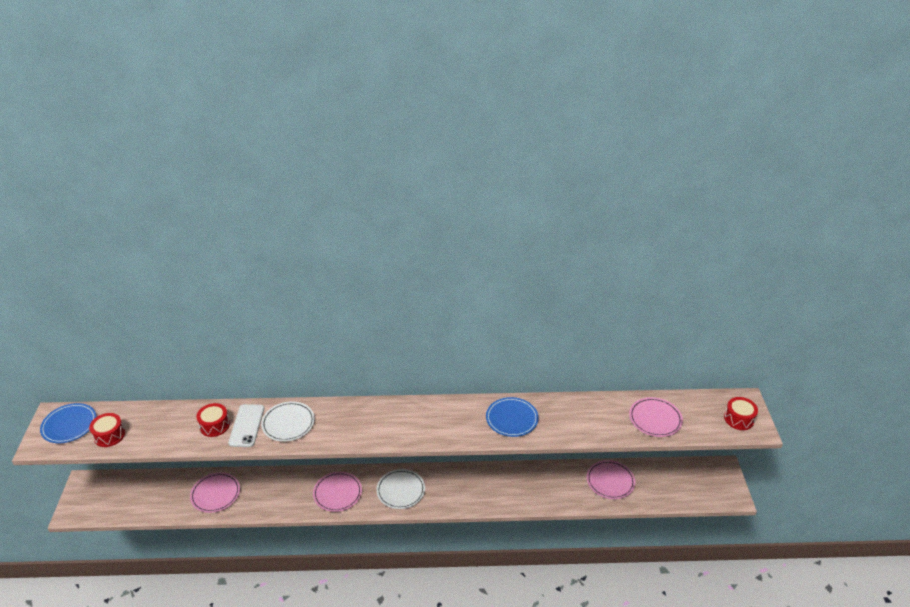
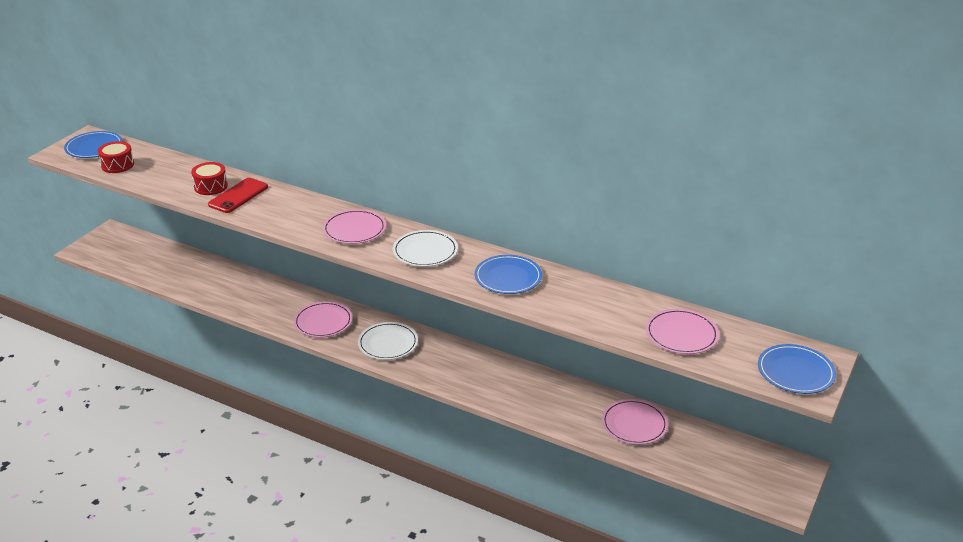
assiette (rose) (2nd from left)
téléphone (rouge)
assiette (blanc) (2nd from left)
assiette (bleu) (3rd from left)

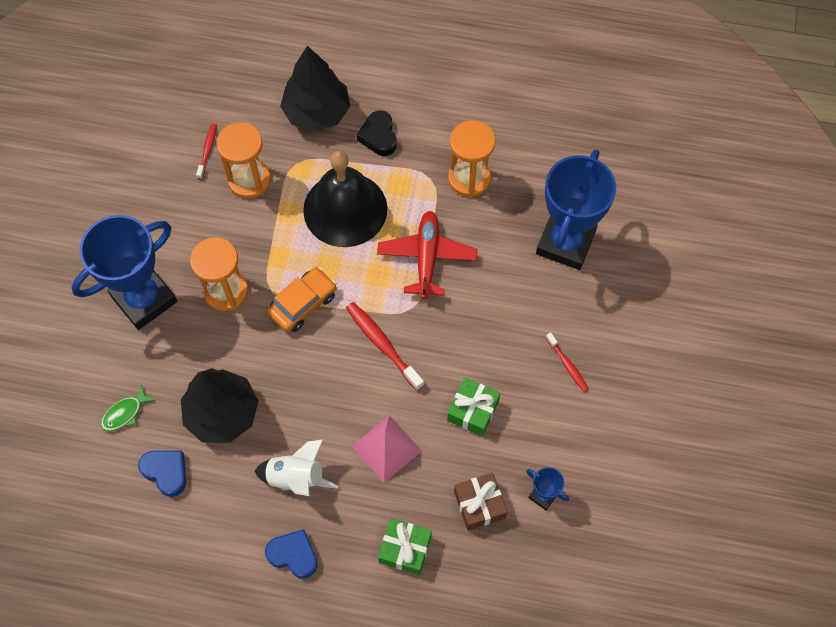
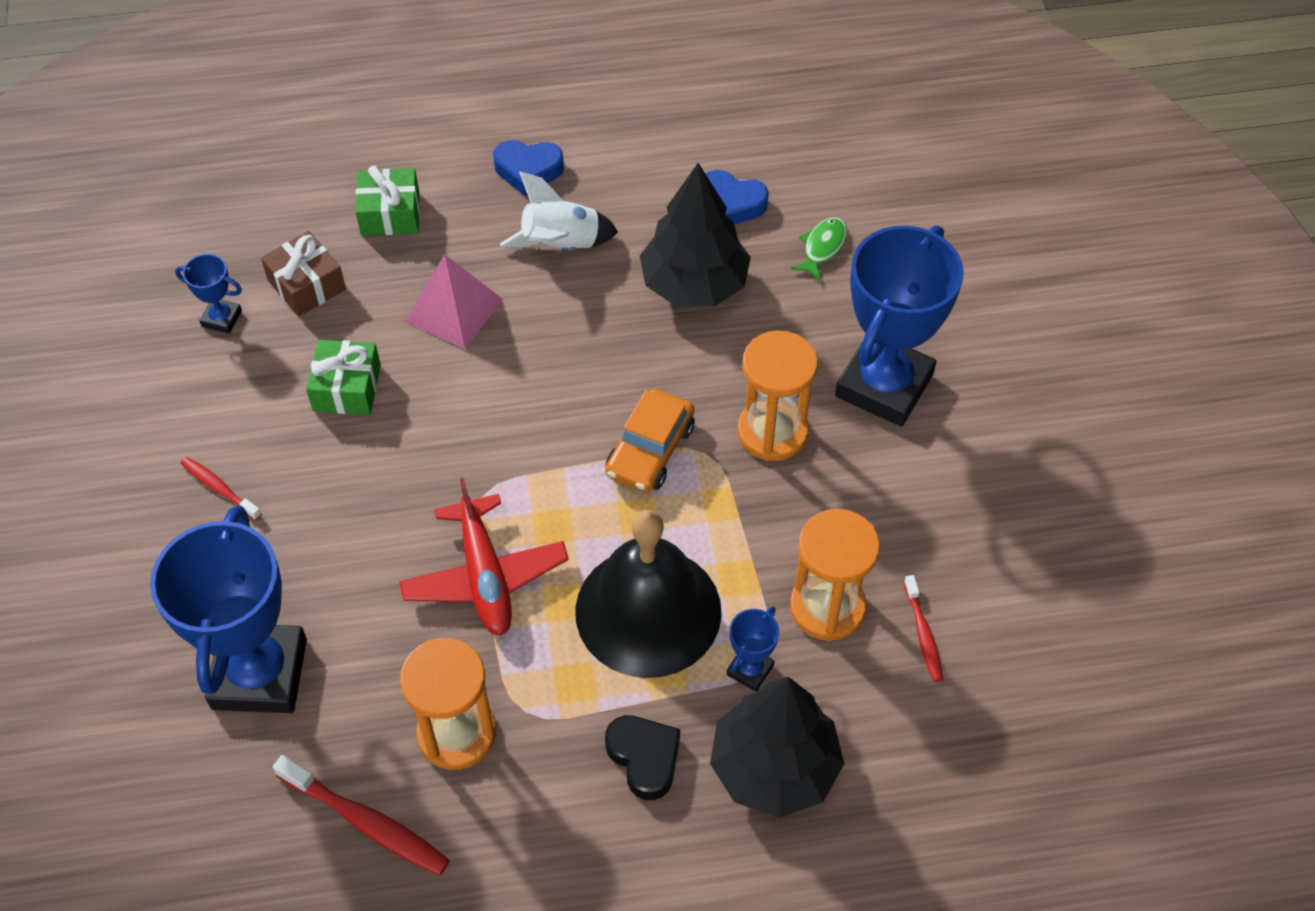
brosse à dents (rouge) (2nd from left)
trophée (bleu) (3rd from left)

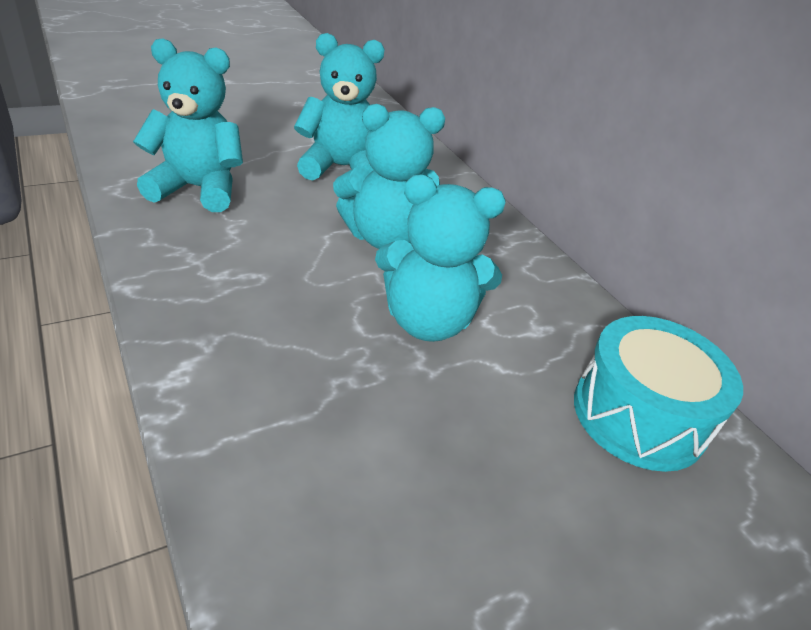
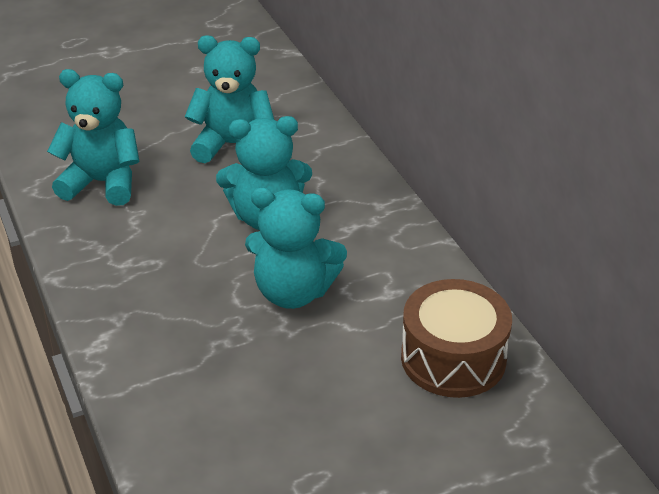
tambour (marron)

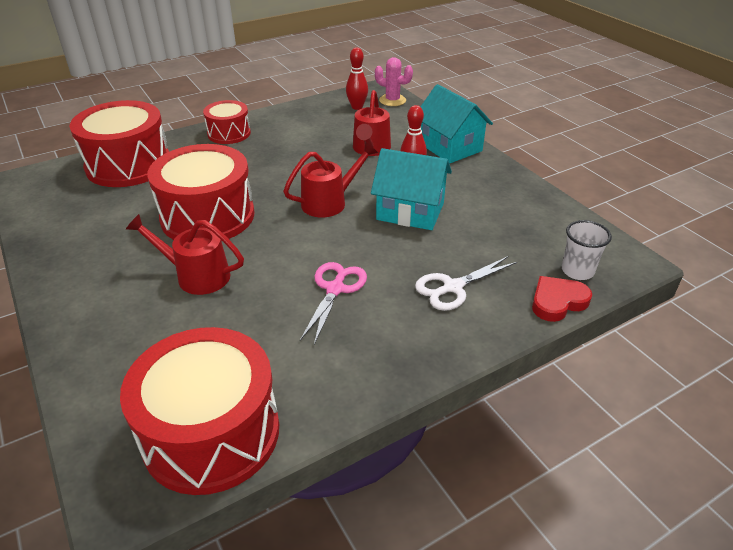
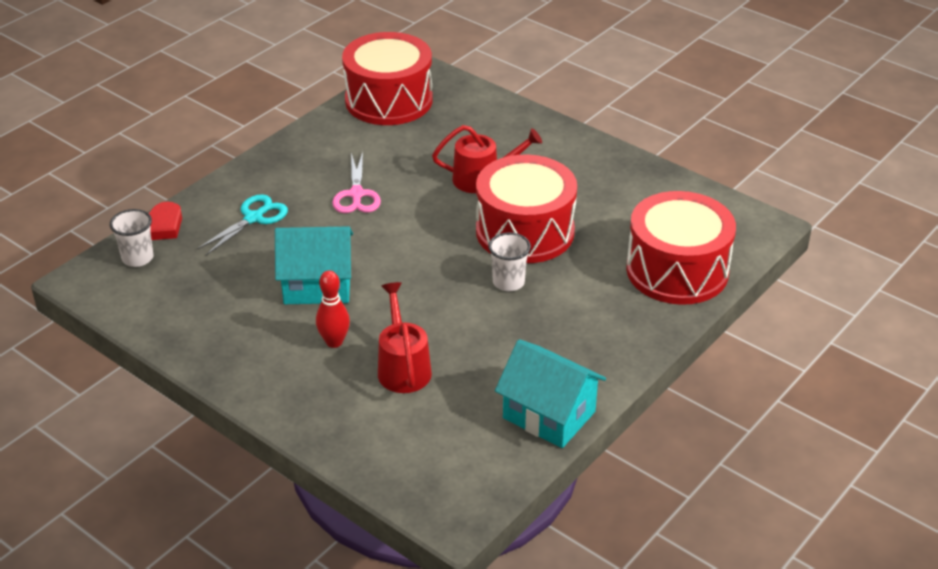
tambour (rouge) (4th from left in the first image)
arrosoir (rouge) (2nd from left in the first image)
quille (rouge) (1st from left in the first image)
cactus (rose)
ciseaux (turquoise)
maison (turquoise) (2nd from left)
gobelet (blanc) (2nd from left)

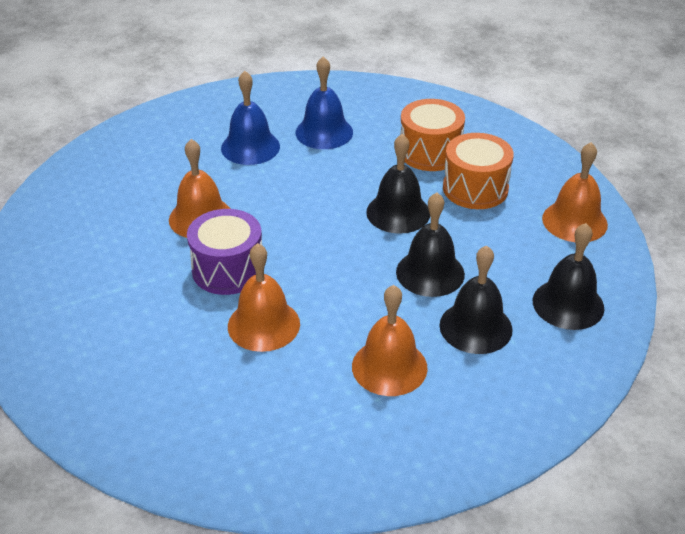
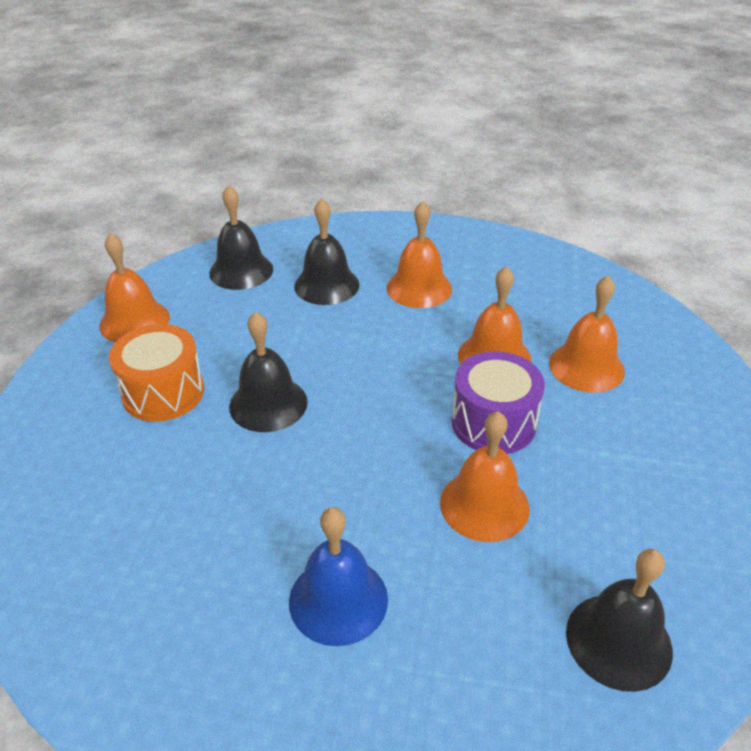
cloche (bleu) (2nd from left in the first image)
cloche (noir) (4th from left)
tambour (orange) (1st from left in the first image)
cloche (orange) (5th from left)

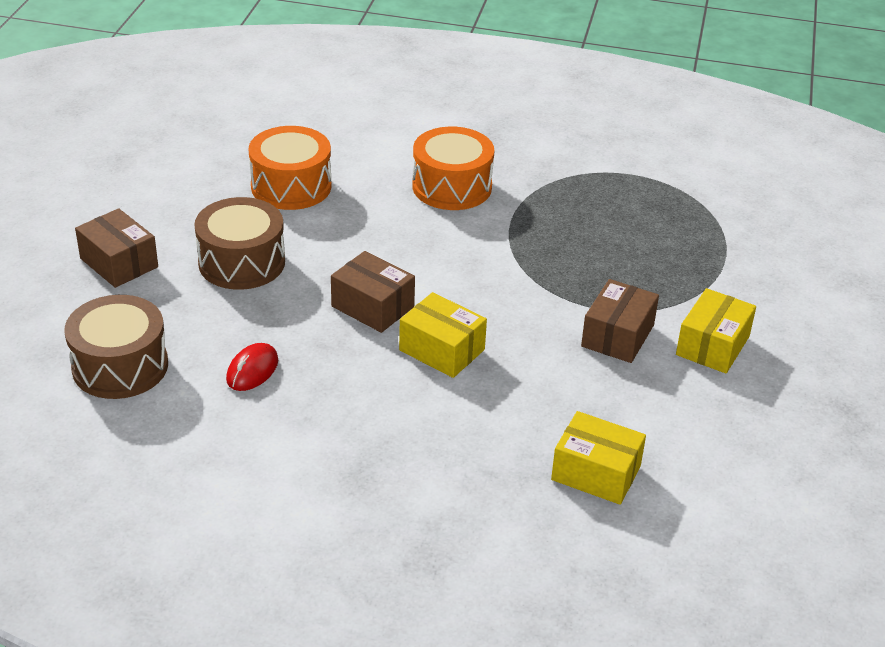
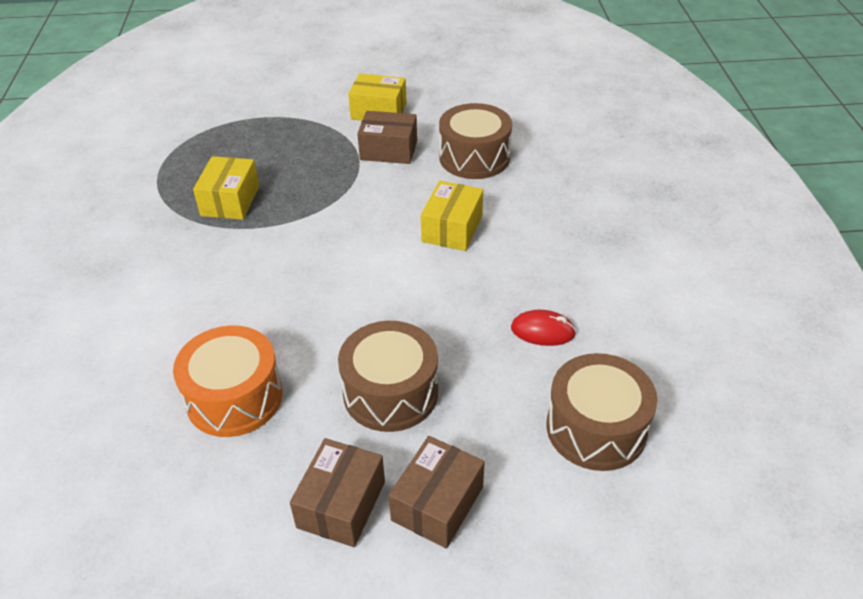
boîte (marron) (1st from left)
tambour (orange) (2nd from left in the first image)
boîte (jaune) (1st from left)
tambour (marron) (2nd from left)

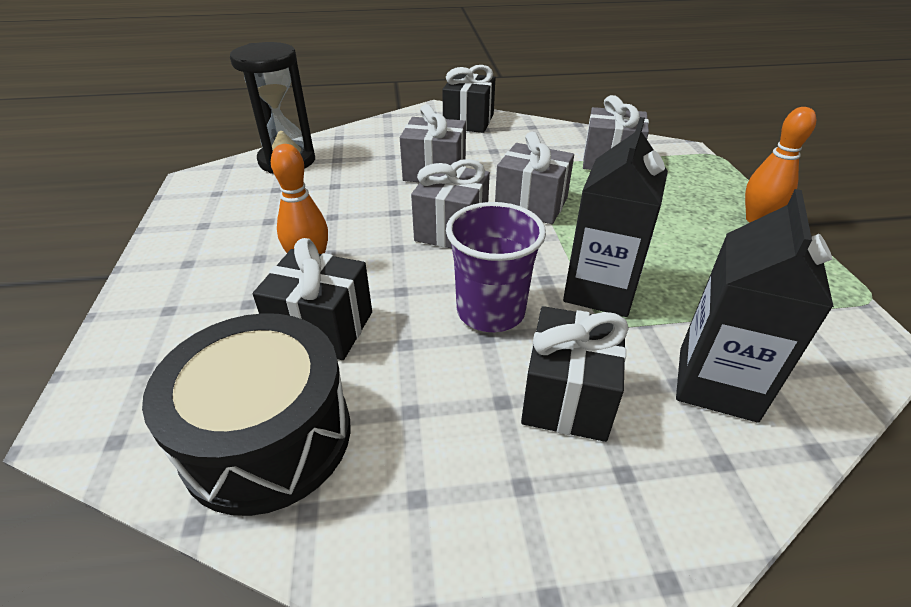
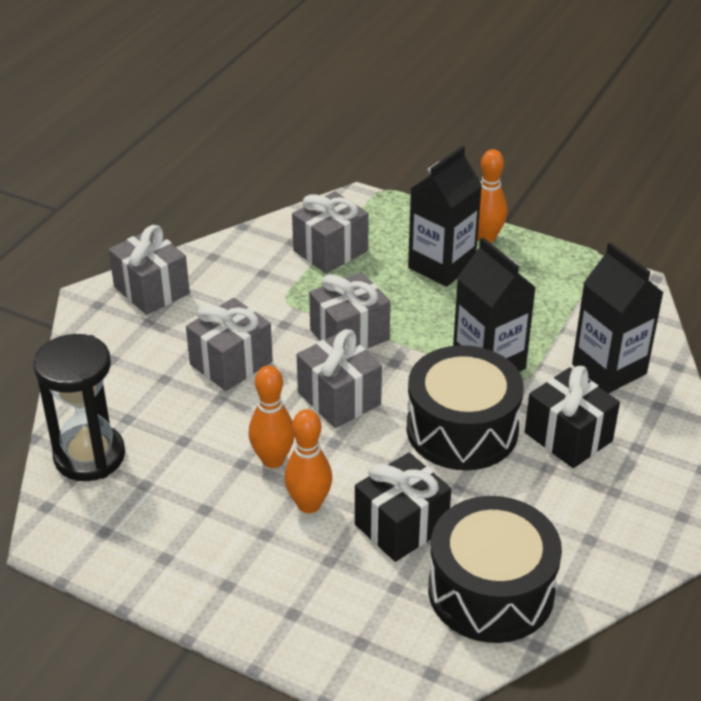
cadeau (gris) (1st from left)
tambour (noir) (1st from left)
quille (orange) (1st from left)
brique de lait (noir) (1st from left)

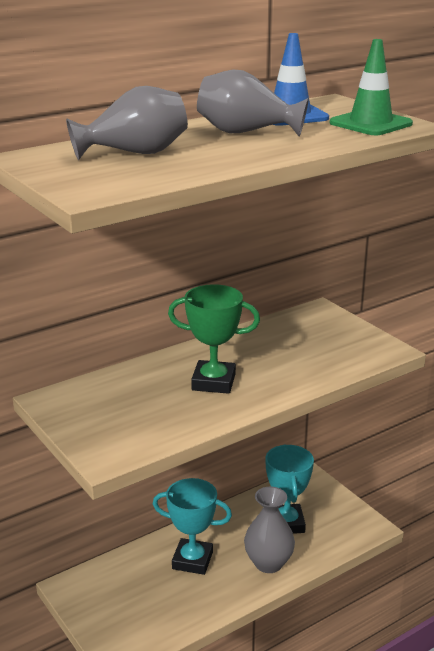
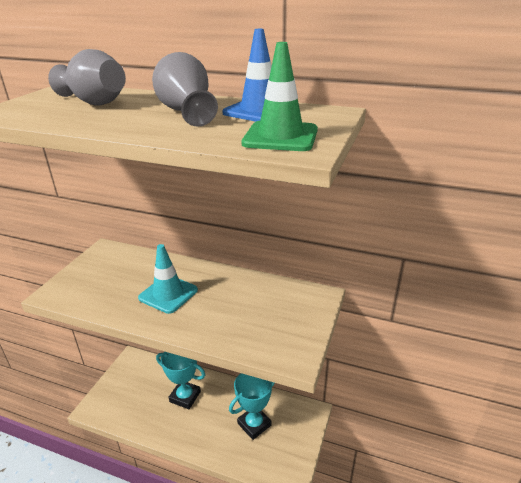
trophée (turquoise) (1st from left)
cône de chantier (turquoise)
vase (gris) (3rd from left in the first image)

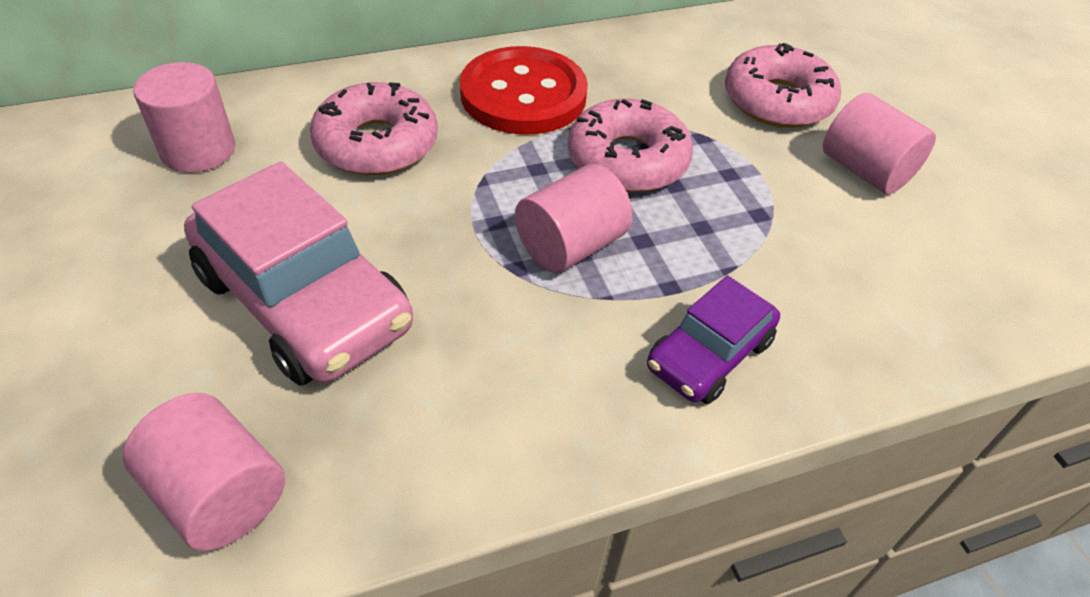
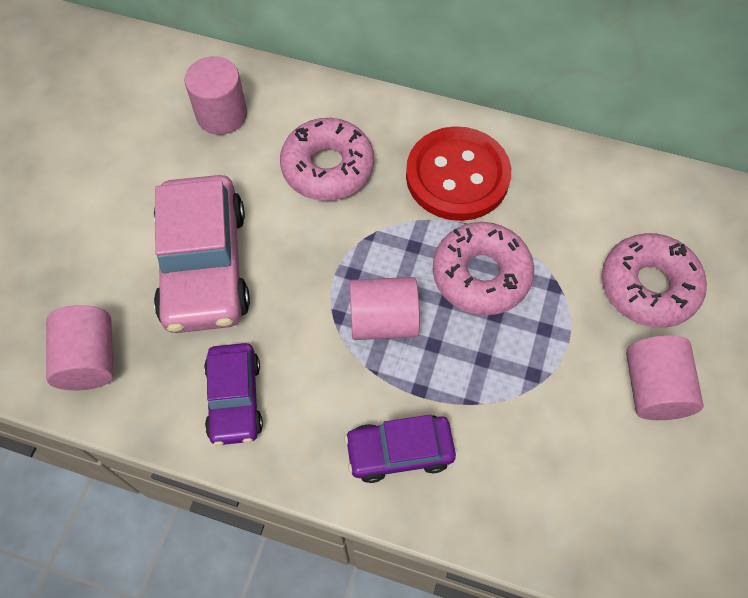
voiture (violet) (1st from left)

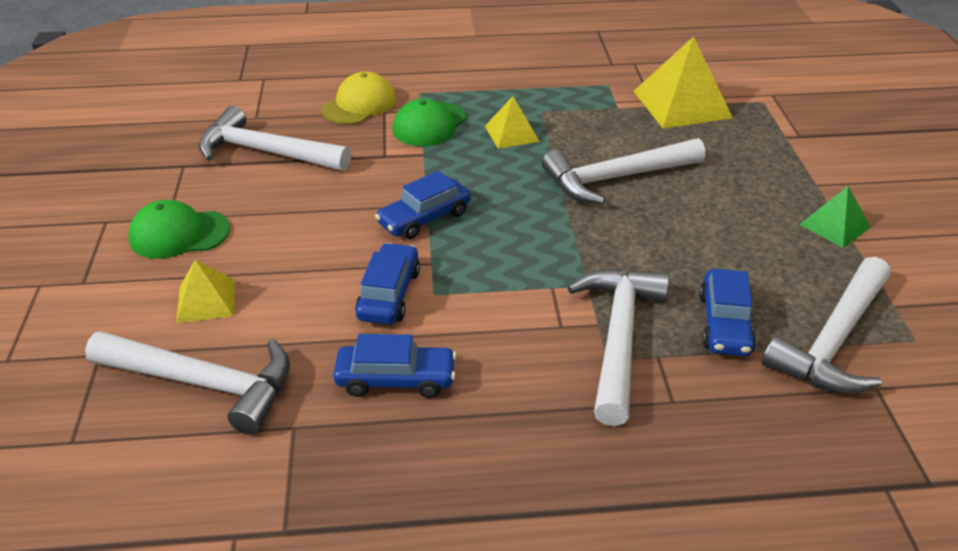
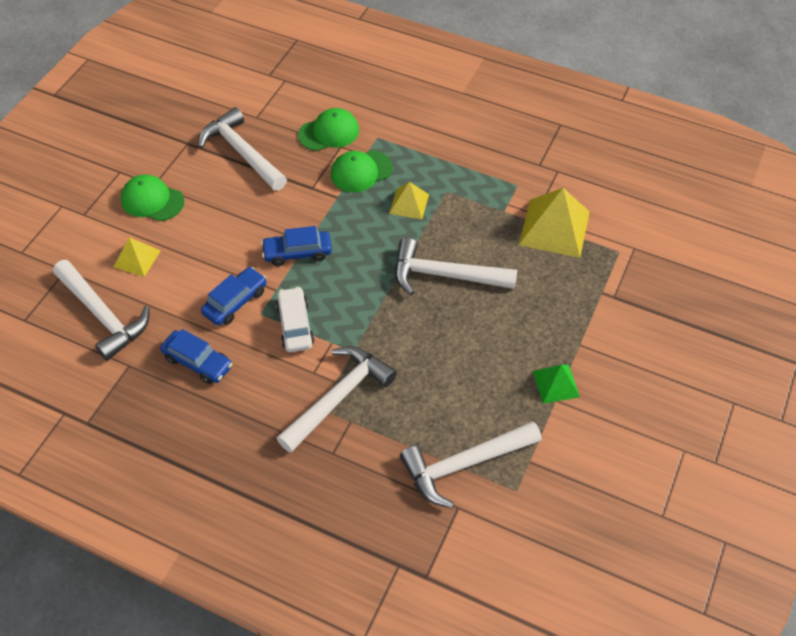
casquette (vert) (2nd from left)
voiture (bleu) (4th from left in the first image)
voiture (blanc)

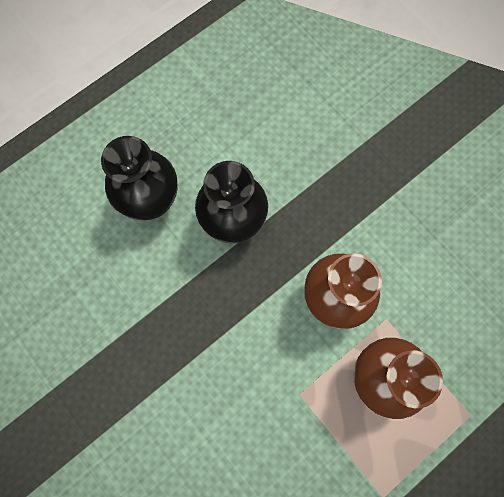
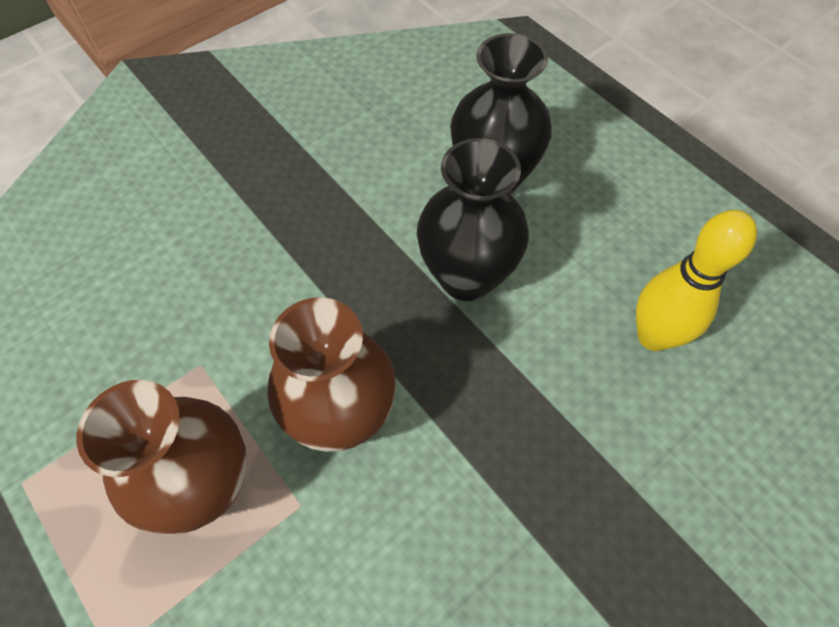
quille (jaune)

